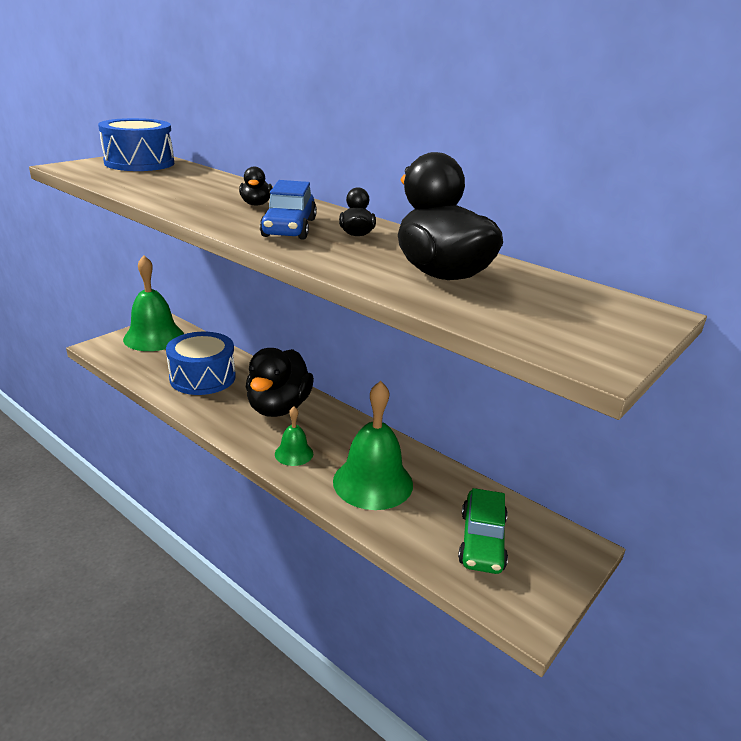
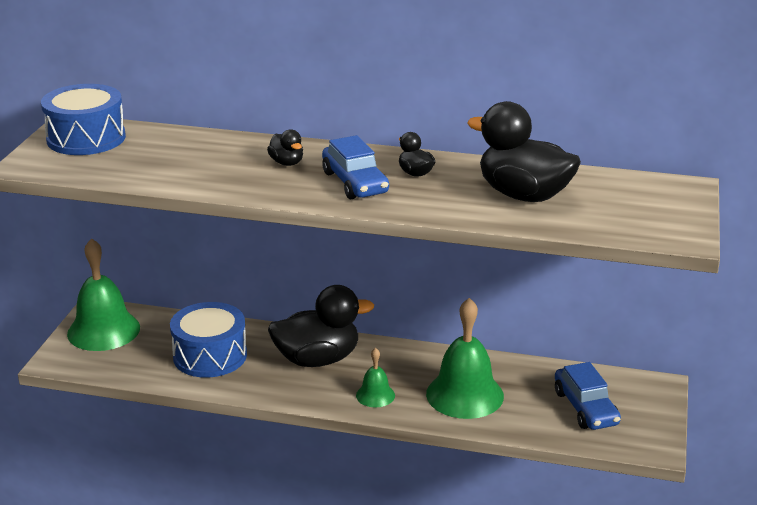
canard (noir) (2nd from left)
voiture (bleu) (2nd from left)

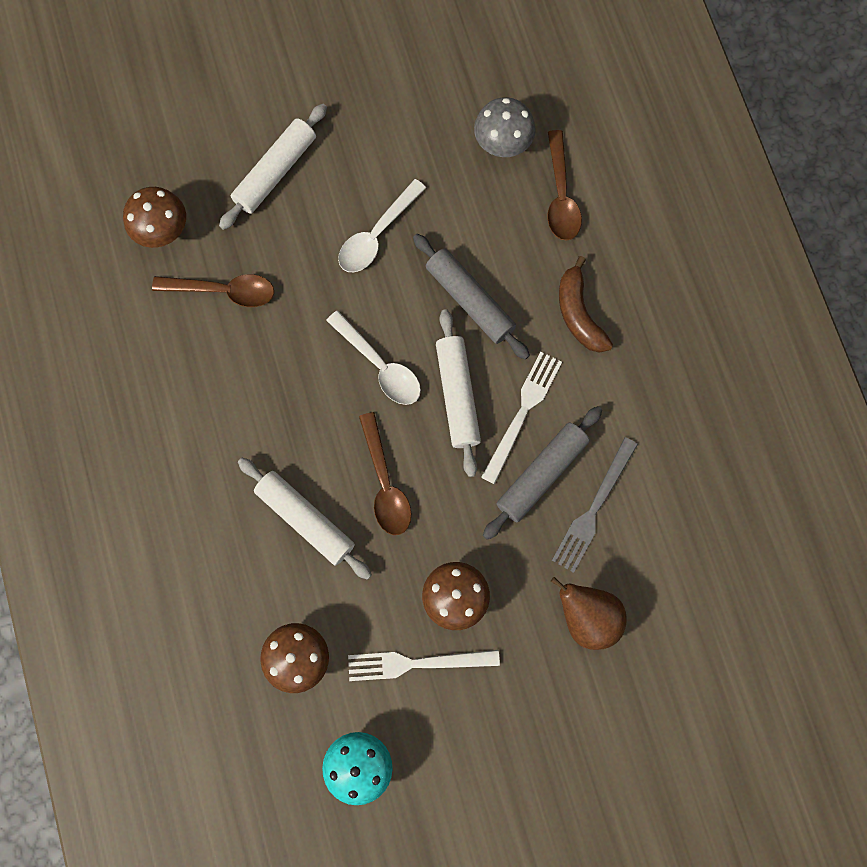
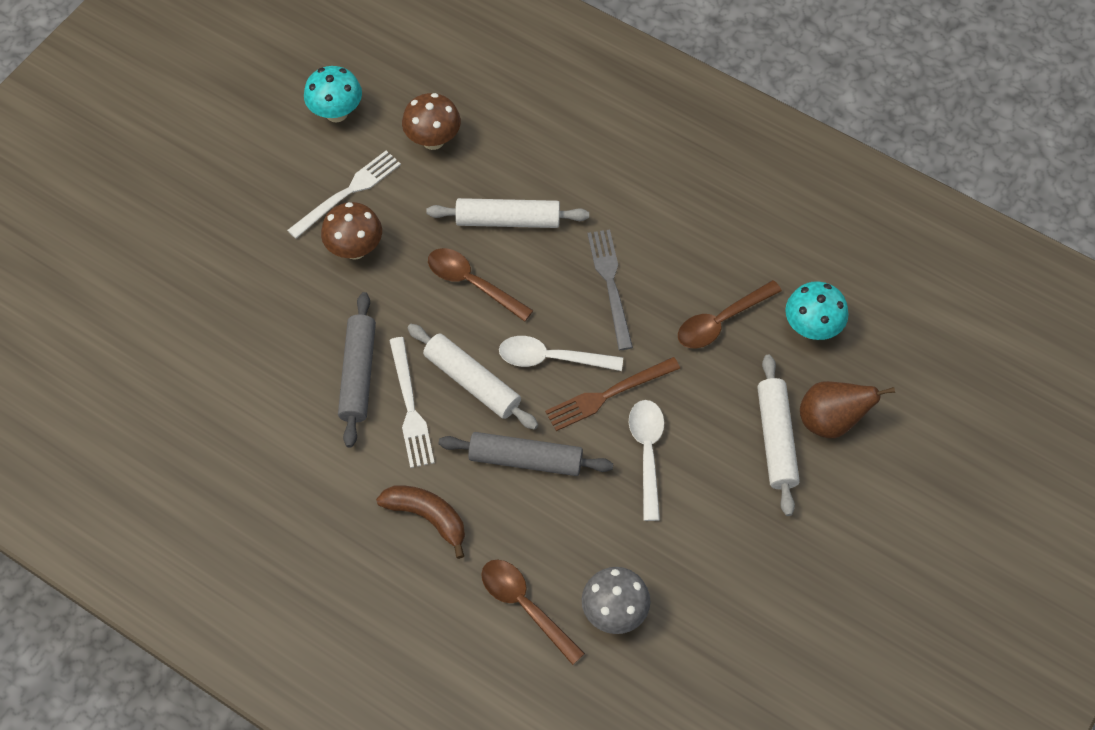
champignon (turquoise) (2nd from left)
poire (marron)
fourchette (gris)
fourchette (marron)

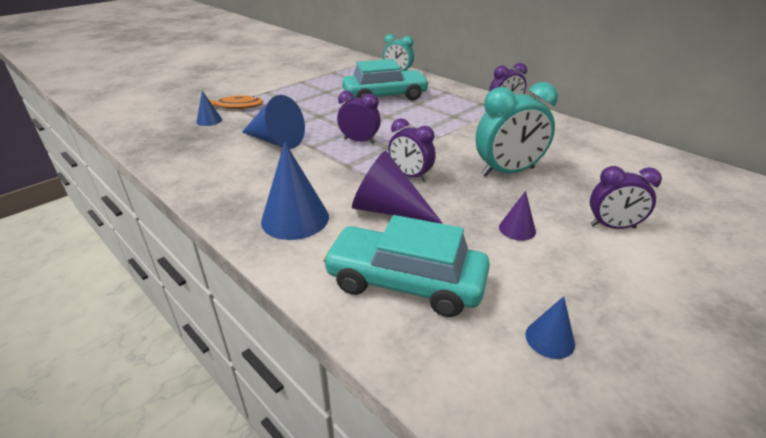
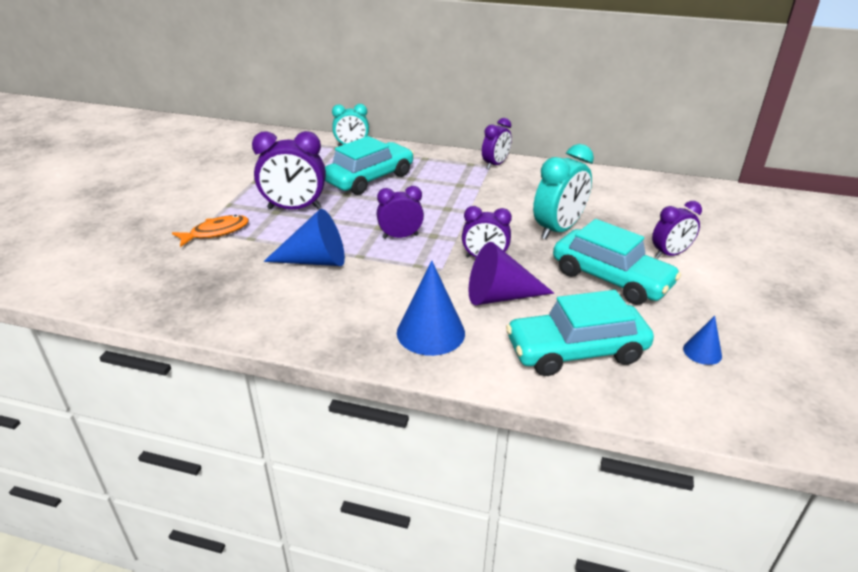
cône (bleu) (1st from left in the first image)
voiture (turquoise) (3rd from left)
réveil (violet) (1st from left)

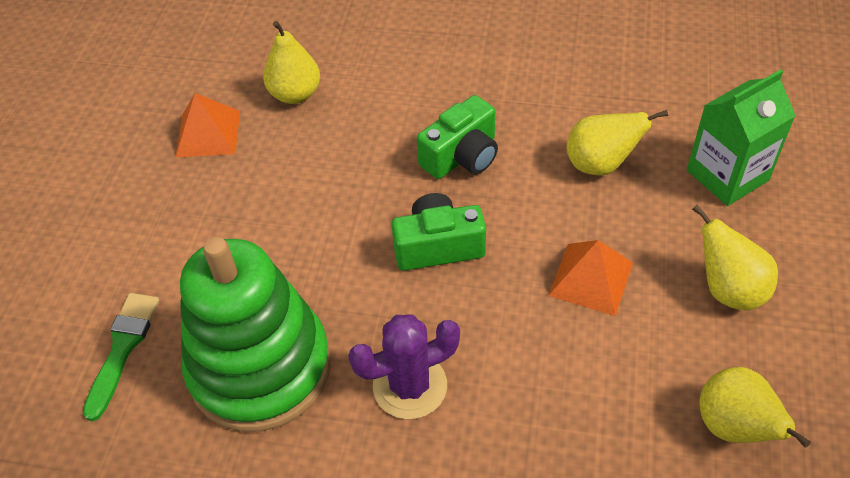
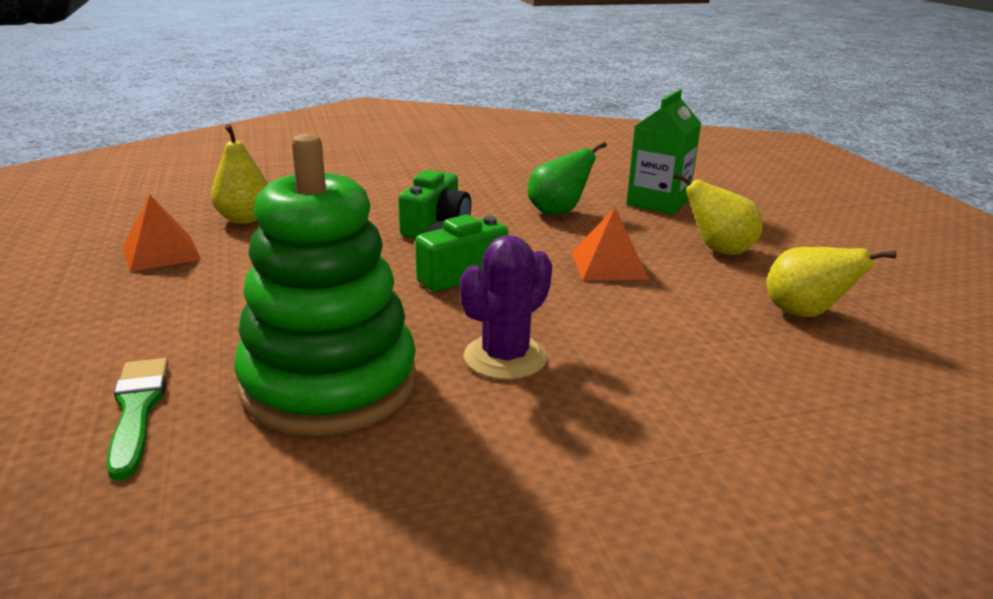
poire (vert)

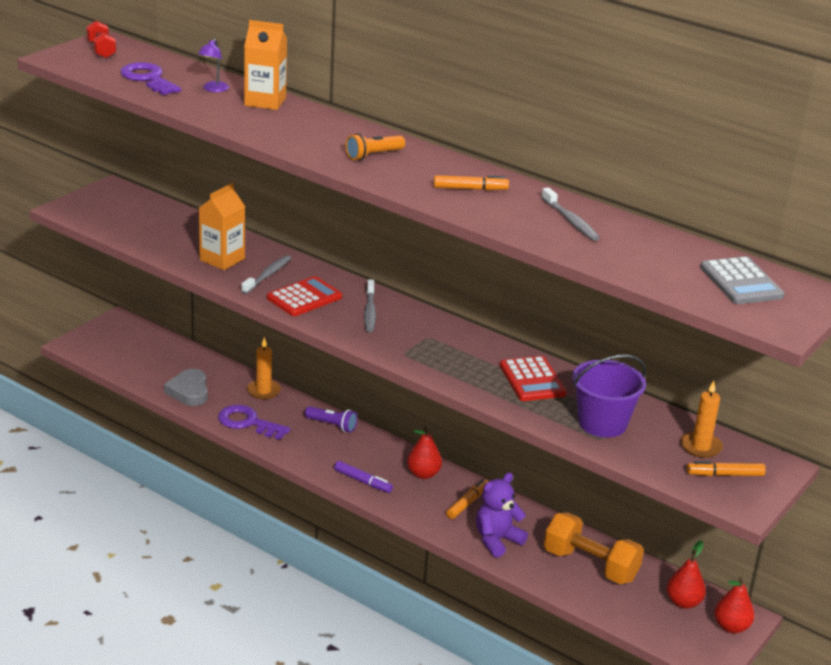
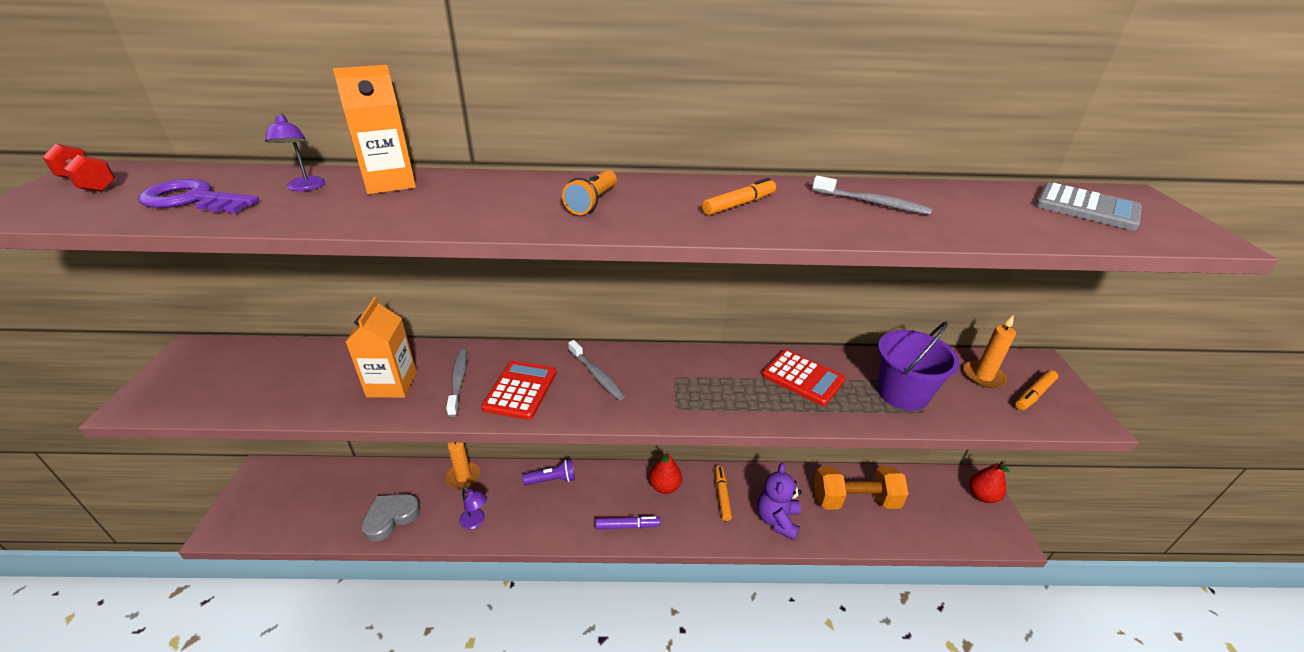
cœur (gris)
lampe (violet) (2nd from left)
poire (rouge) (2nd from left in the first image)

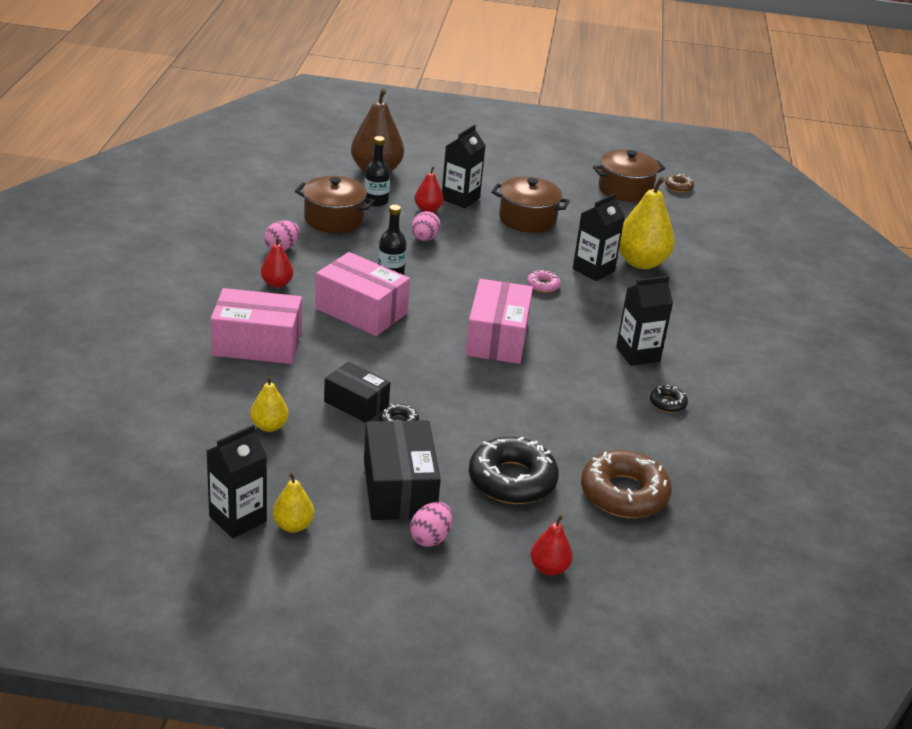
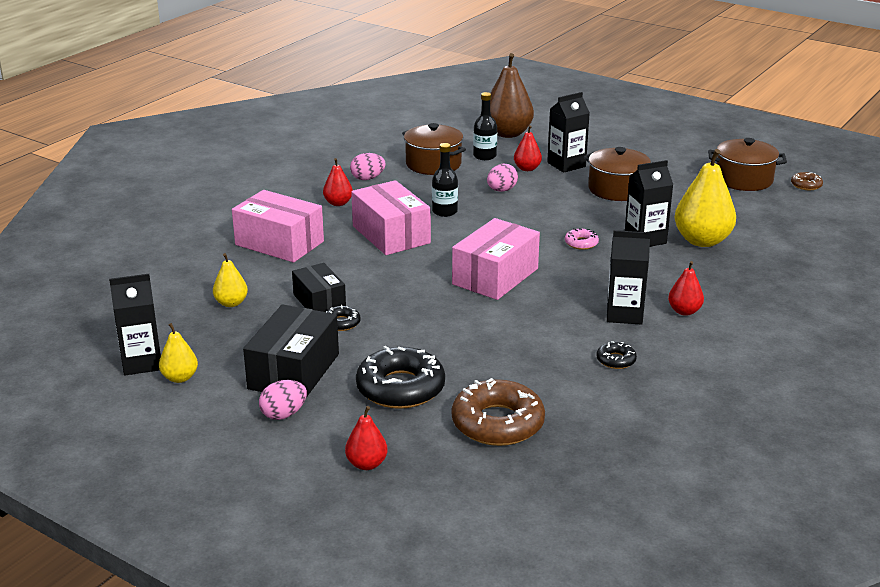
poire (rouge) (4th from left)

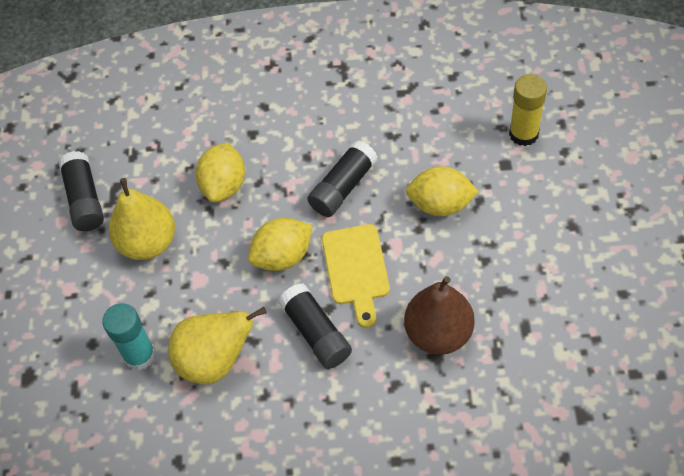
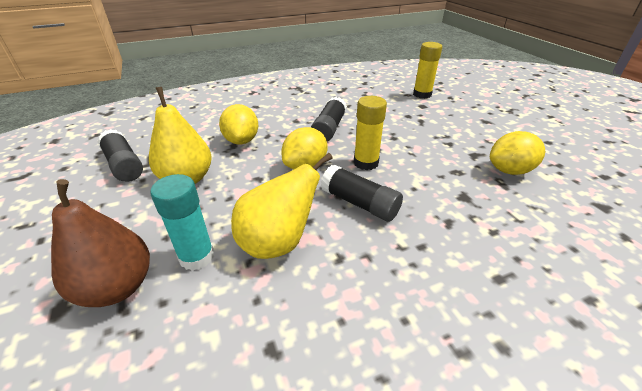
bâton de colle (jaune) (1st from left)
poire (marron)
citron (jaune) (3rd from left)

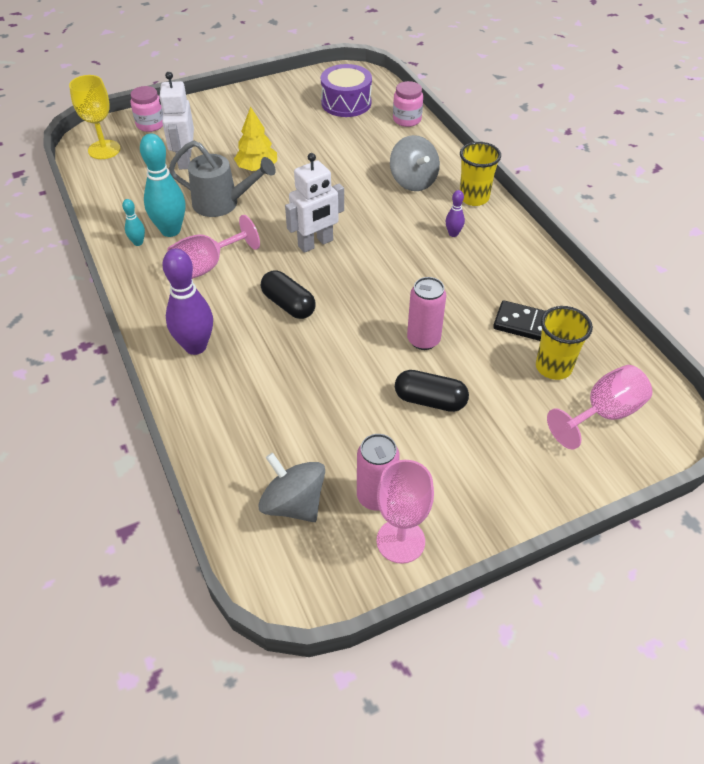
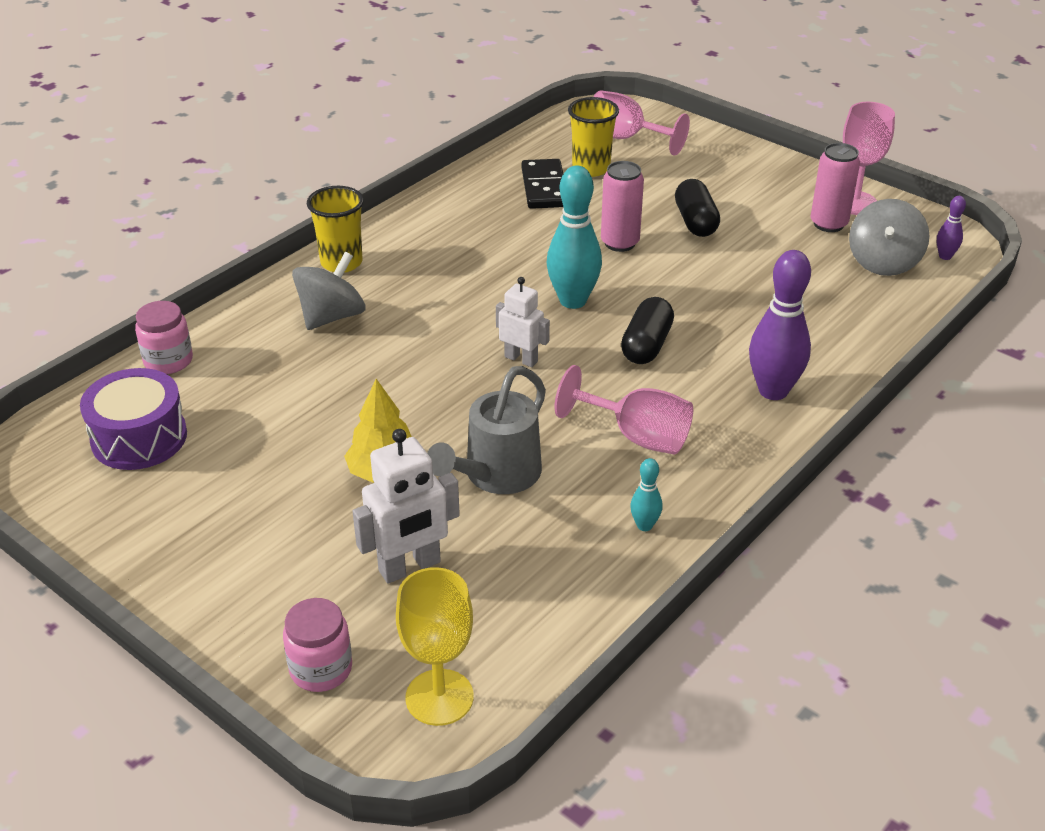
quille (turquoise) (1st from left)
arrosoir (gris)
robot (blanc) (2nd from left)
quille (violet) (2nd from left)

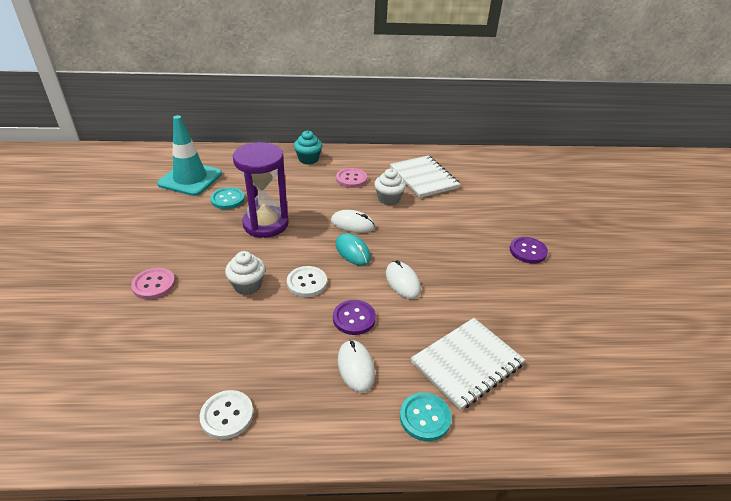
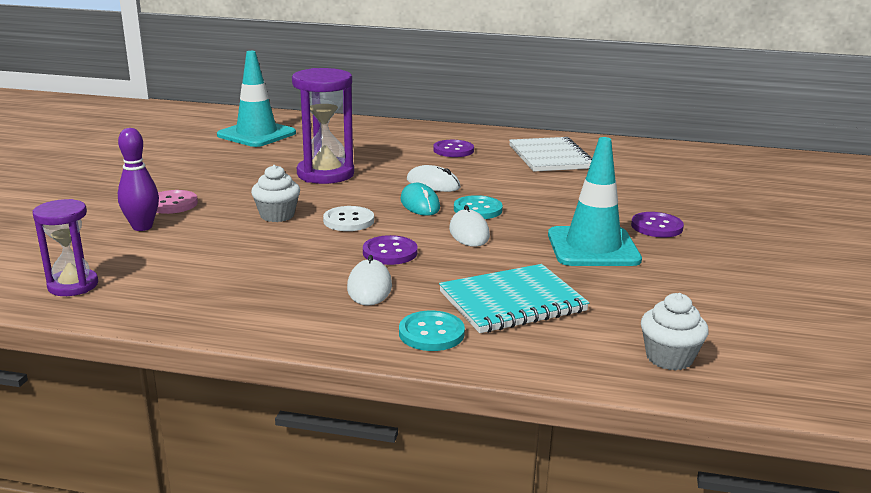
bouton (blanc) (1st from left in the first image)
bouton (turquoise) (2nd from left)
muffin (turquoise)
bouton (violet) (2nd from left)
muffin (blanc) (2nd from left)
carnet (turquoise)
sablier (violet) (1st from left)
quille (violet)
cône de chantier (turquoise) (2nd from left)

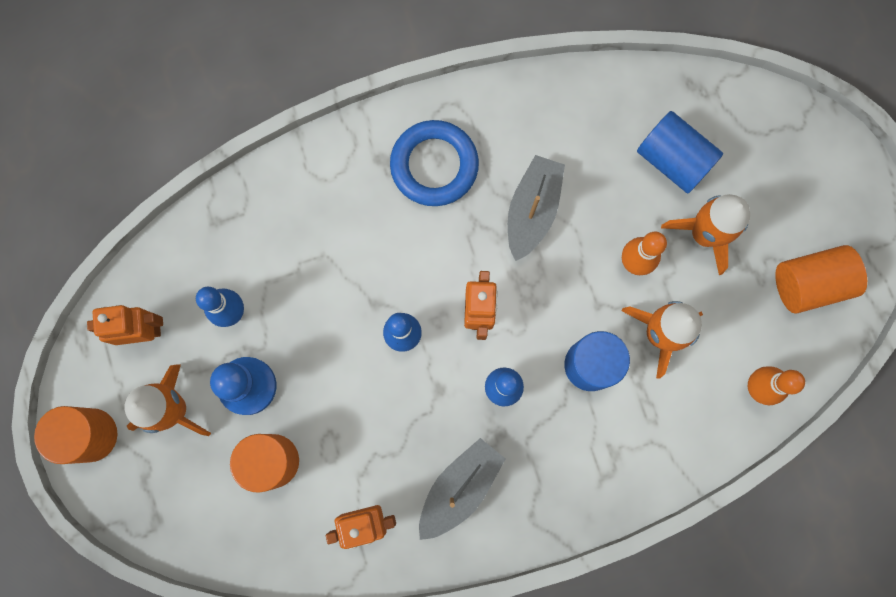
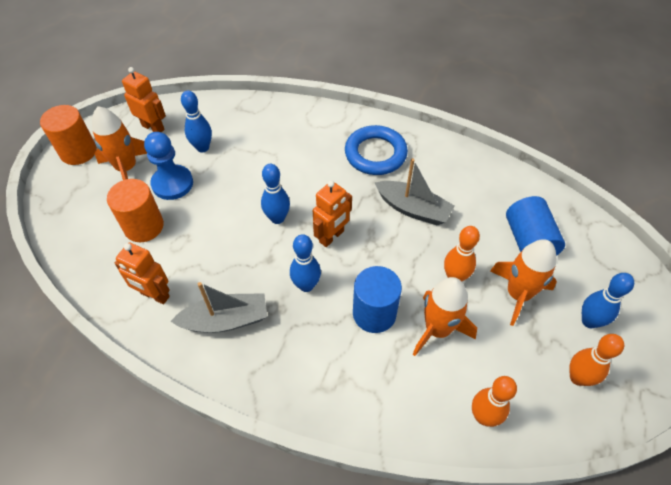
bateau (gris) (2nd from left)
quille (orange) (3rd from left)
quille (bleu) (4th from left)

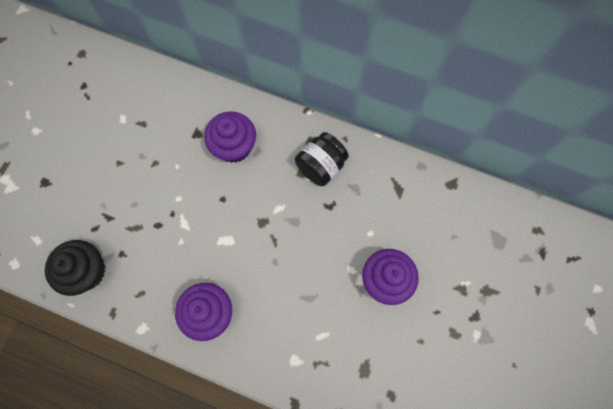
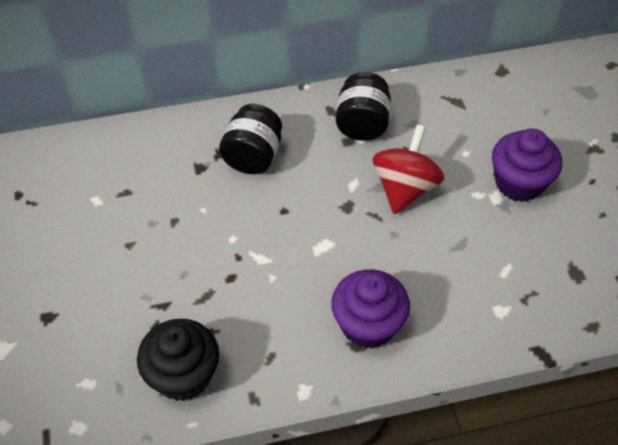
bocal (noir) (1st from left)
toupie (rouge)

